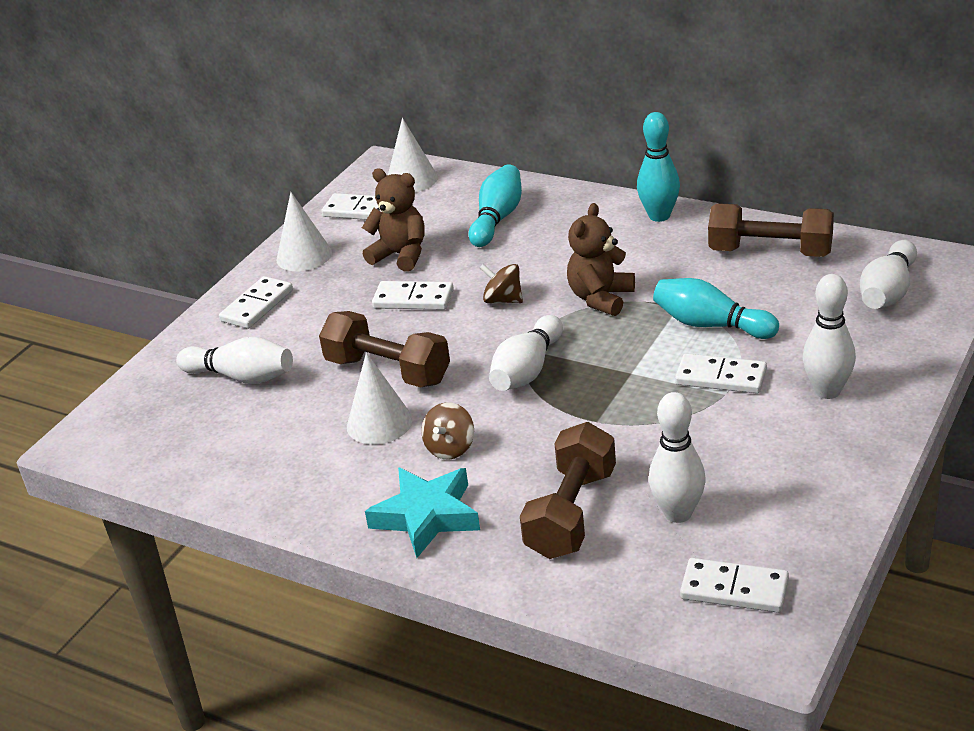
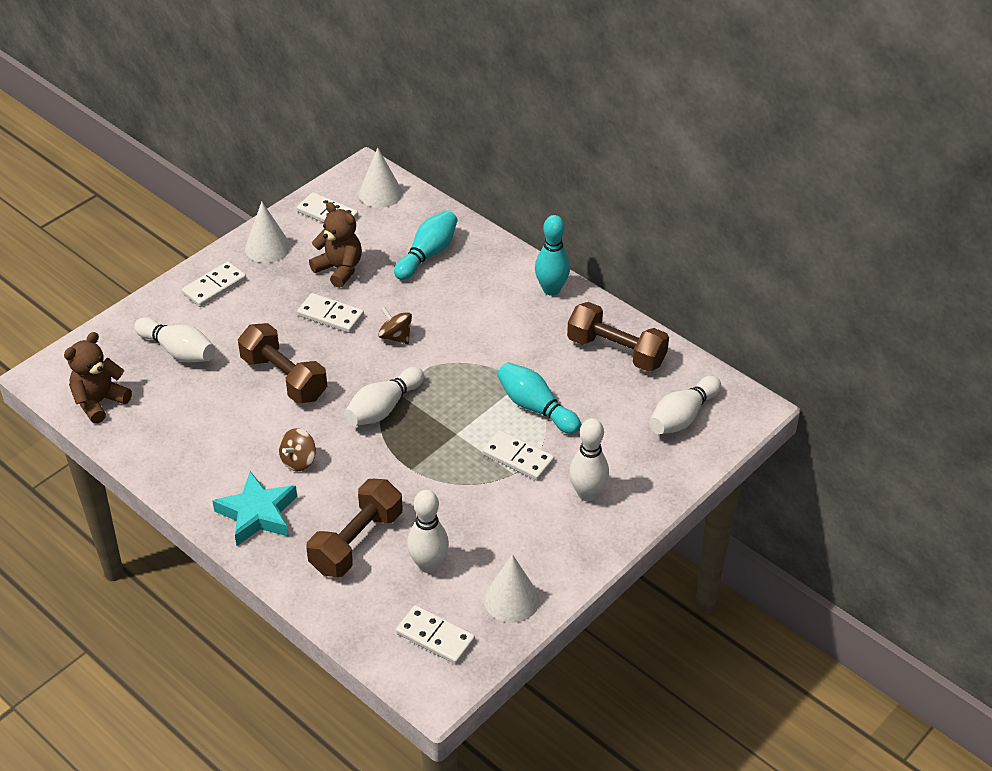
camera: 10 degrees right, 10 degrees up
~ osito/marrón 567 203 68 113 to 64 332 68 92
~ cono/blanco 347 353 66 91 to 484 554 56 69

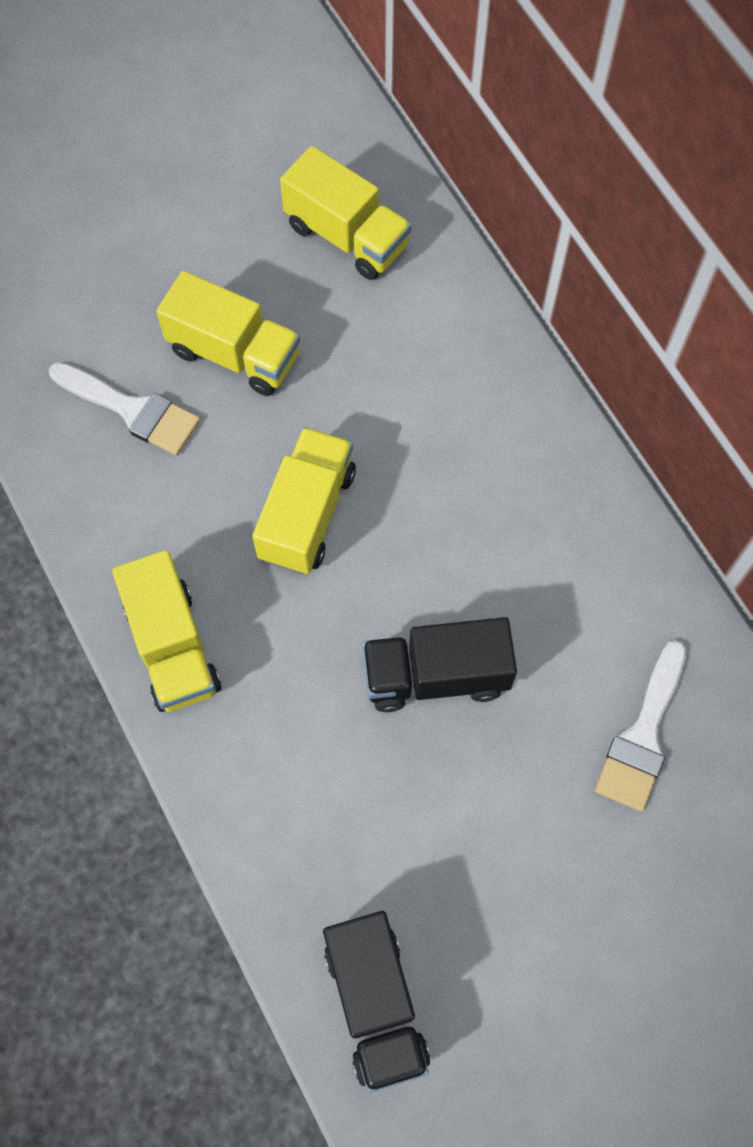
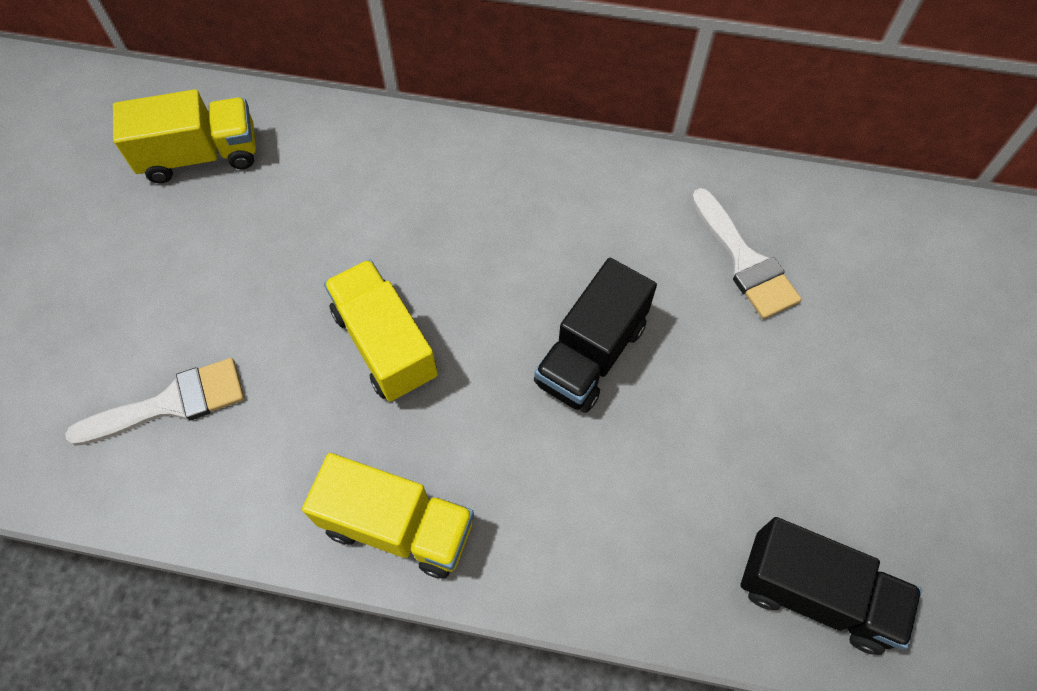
camera: 50 degrees left, 5 degrees down
- camión/amarillo 156 271 145 125

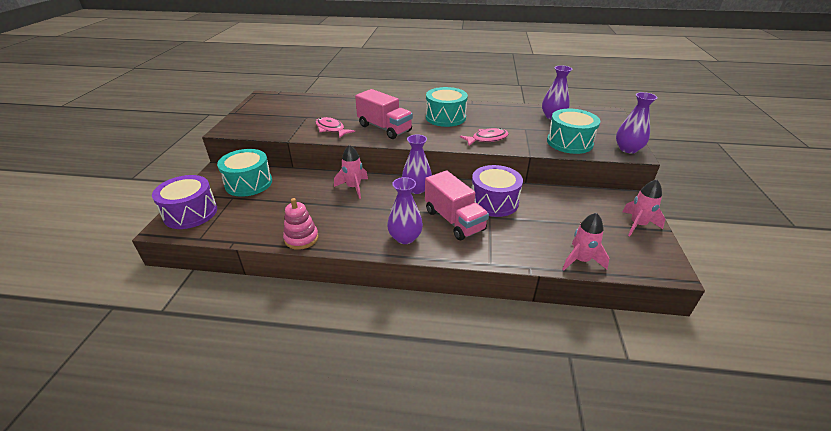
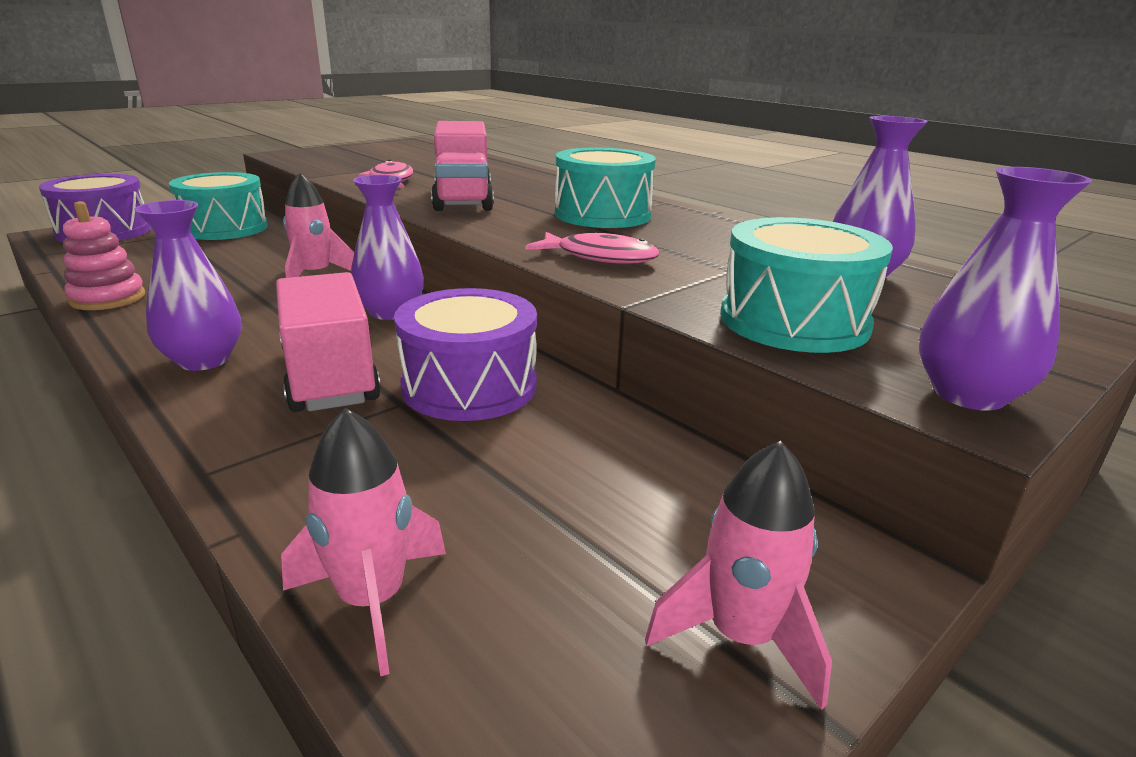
camera: 40 degrees right, 10 degrees down
~ camión/rosa 425 171 64 69 = 276 272 105 140 150 degrees clockwise

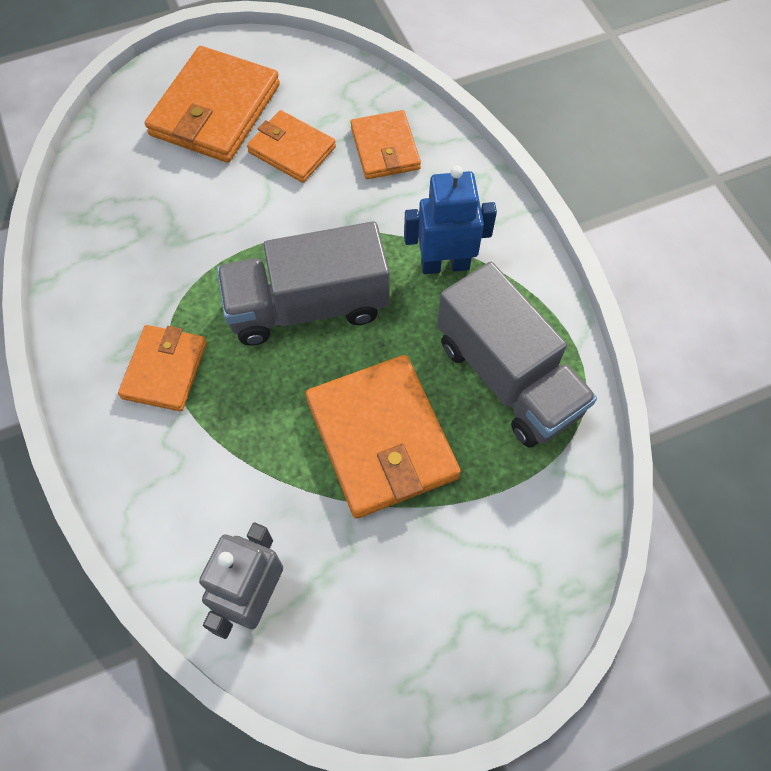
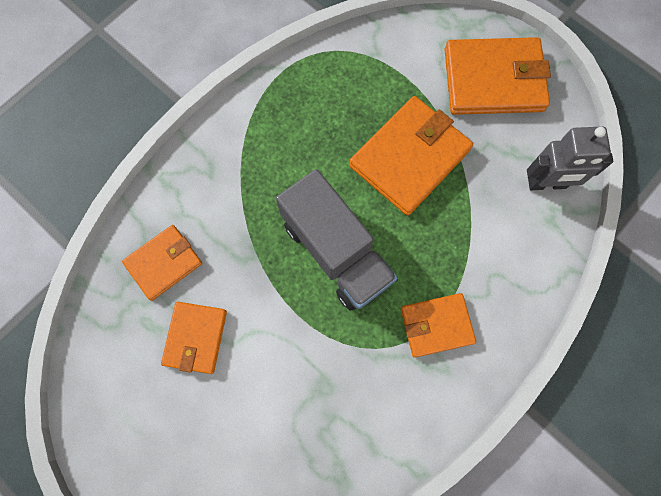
camera: 115 degrees left, 10 degrees up
~ cartera/naranja 145 46 135 117 to 444 37 107 78
- robot/azul 404 165 93 109
- camión/gris 437 262 160 186

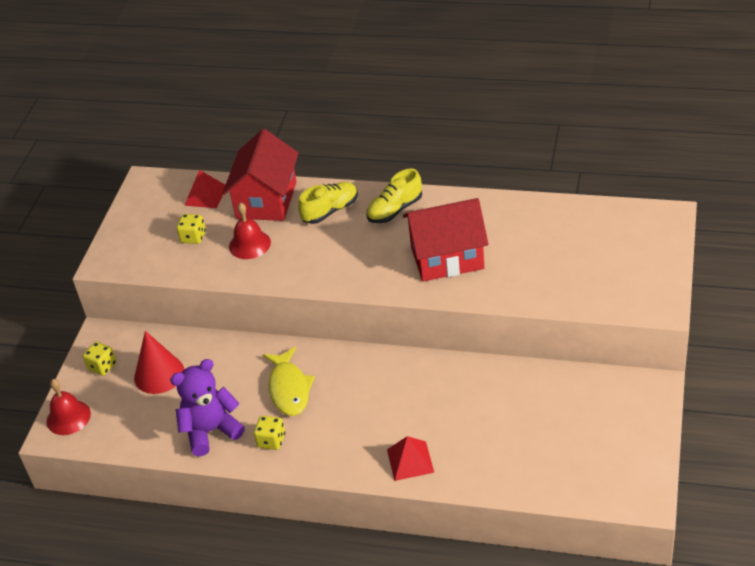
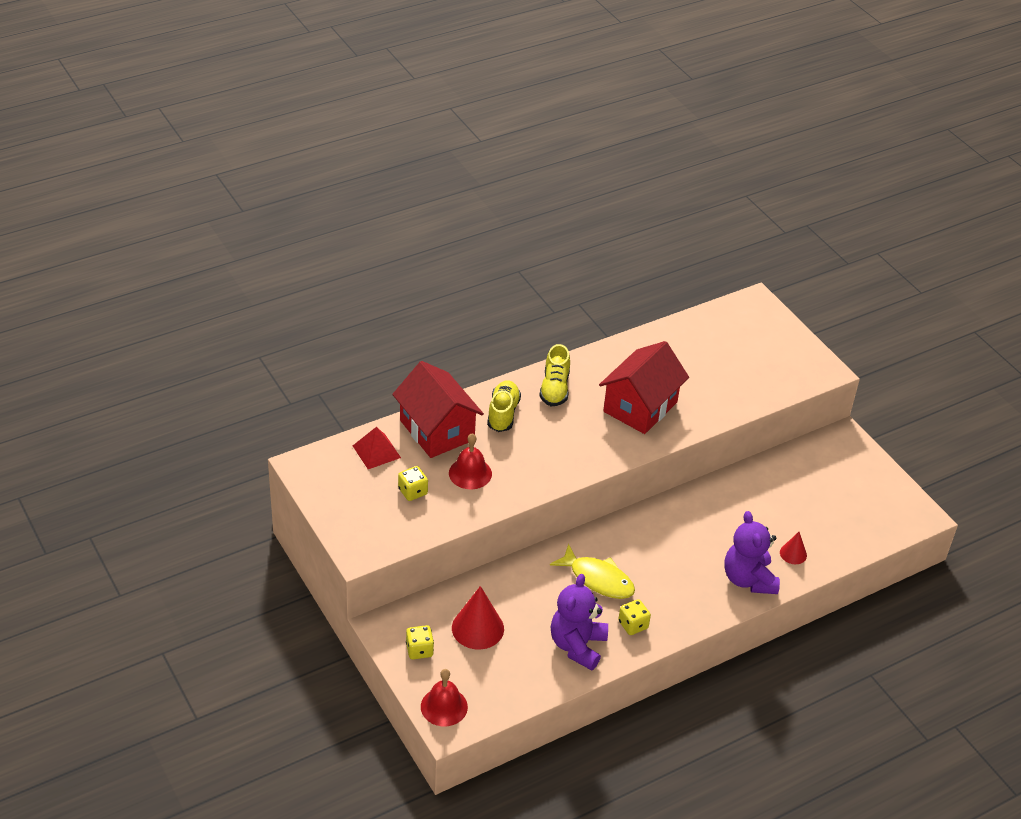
camera: 50 degrees left, 0 degrees up
~ pirámide/rojo 387 436 47 45 to osito/morado 724 511 56 83
+ cono/rojo 780 532 27 32

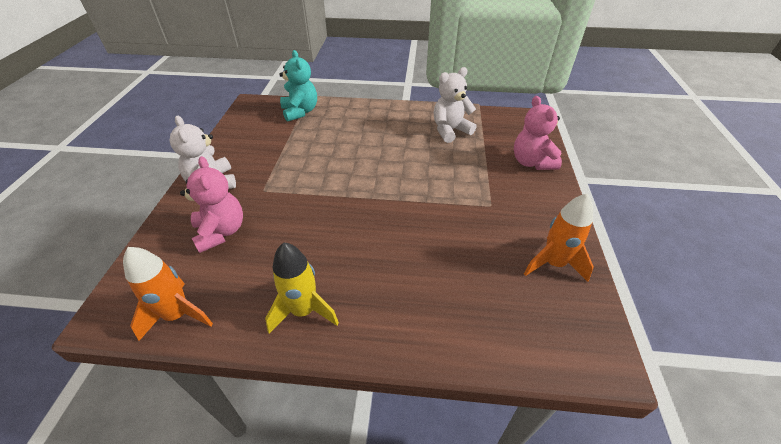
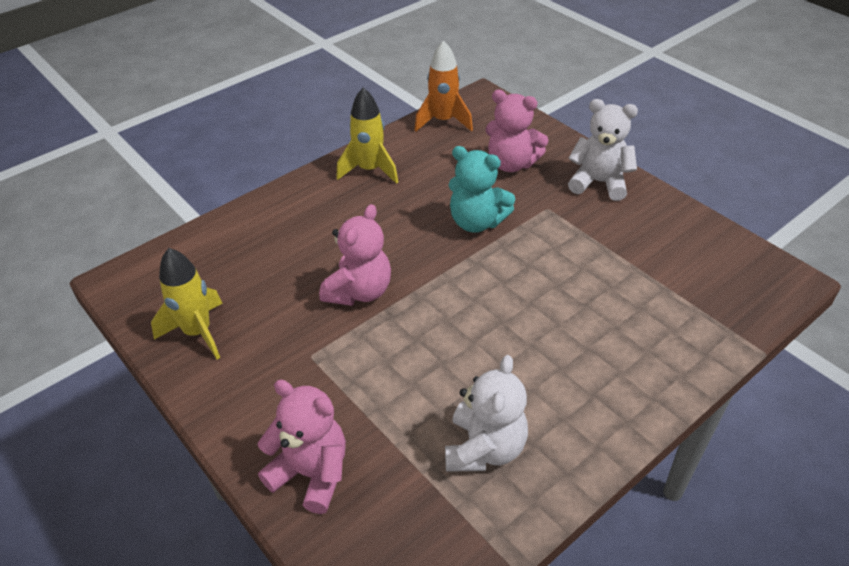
camera: 135 degrees right, 0 degrees up
~ cohete/naranja 524 193 70 89 to cohete/amarillo 151 248 72 112
+ osito/rosa 319 204 72 102
~ osito/turquesa 280 50 37 72 to 449 146 66 87

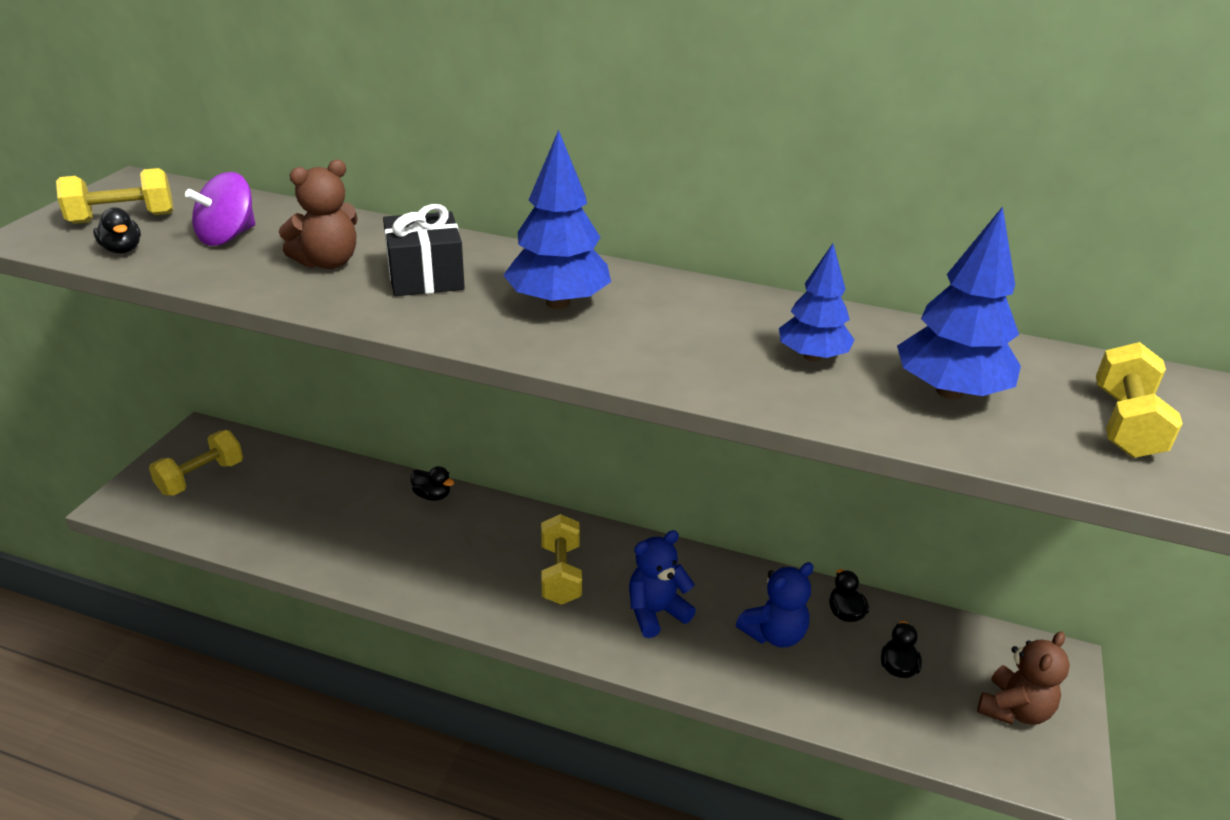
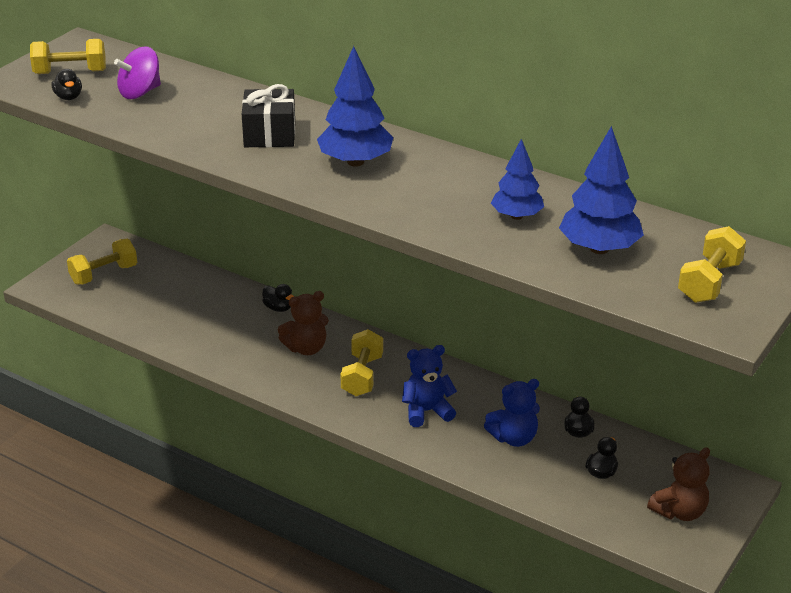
camera: 15 degrees right, 0 degrees up
~ osito/marrón 279 160 79 109 to 277 291 52 64

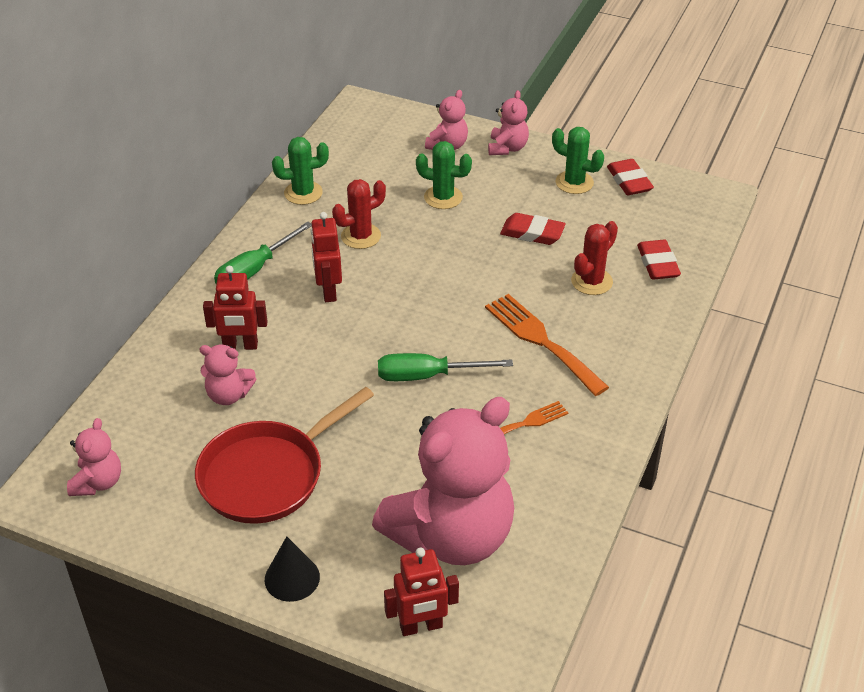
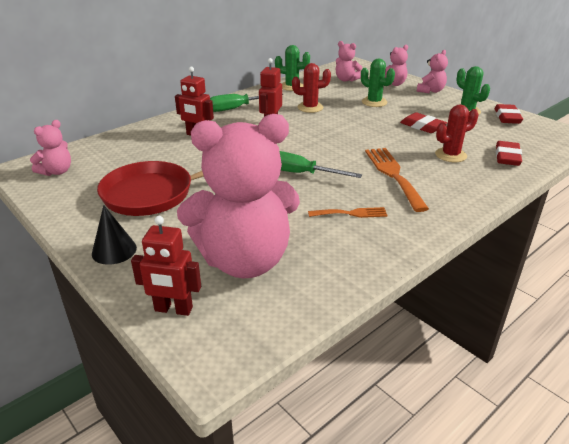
camera: 25 degrees right, 10 degrees down
~ osito/rosa 200 345 56 60 to 336 41 26 41

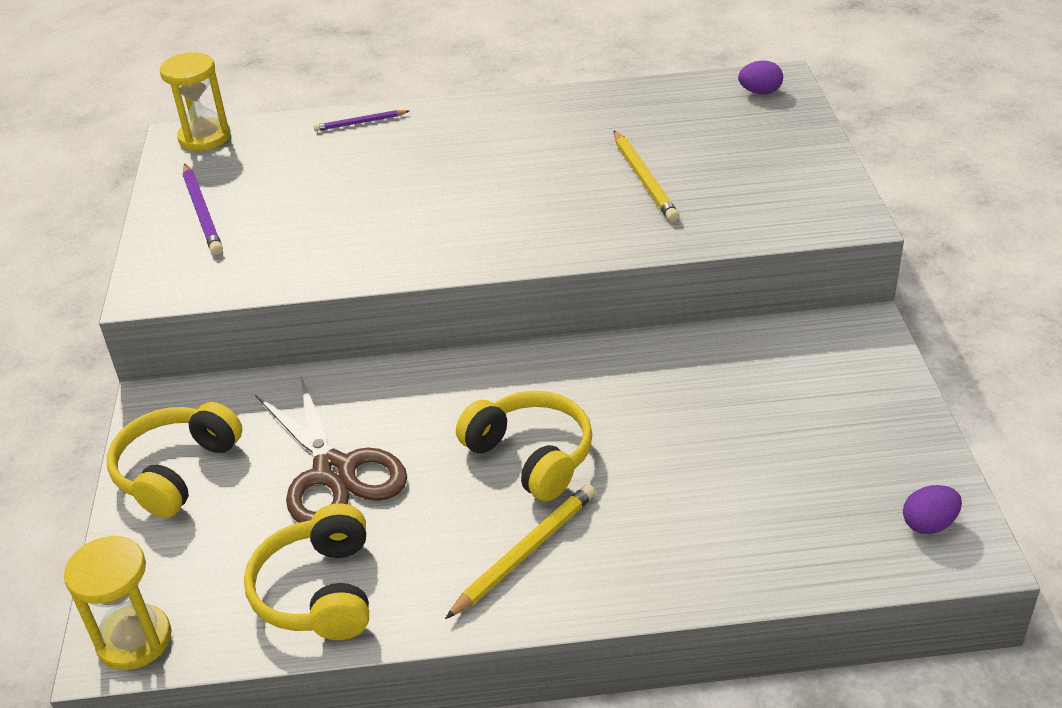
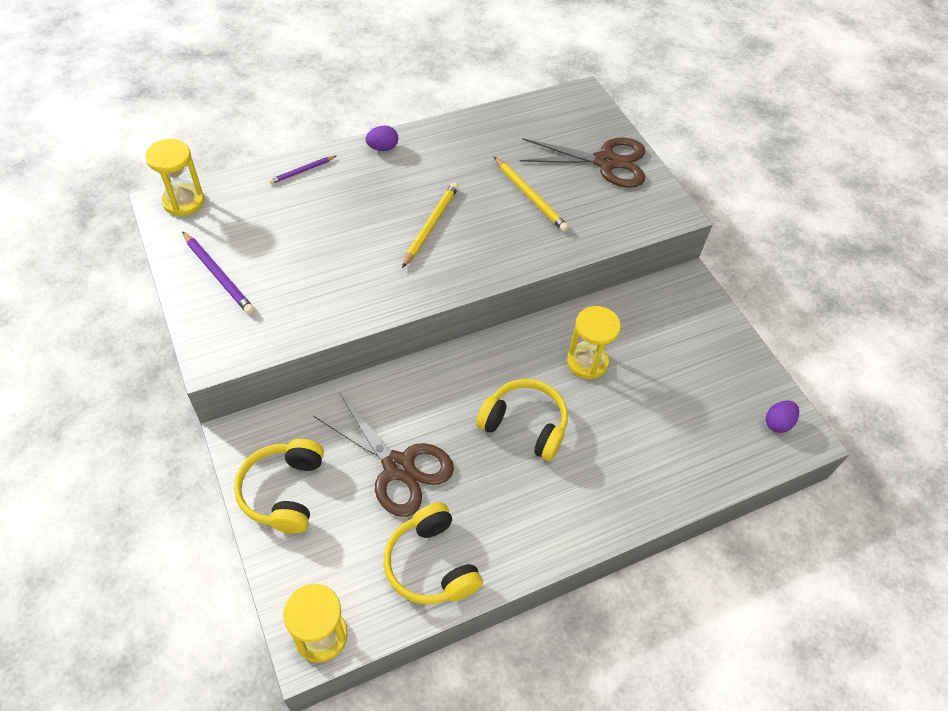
camera: 25 degrees left, 15 degrees up
~ huevo/morado 738 61 45 34 to 366 126 32 25
~ lápiz/amarillo 445 484 151 135 to 402 182 57 86
+ tijeras/marrón 520 137 125 51
+ reloj de arena/amarillo 567 306 54 73

